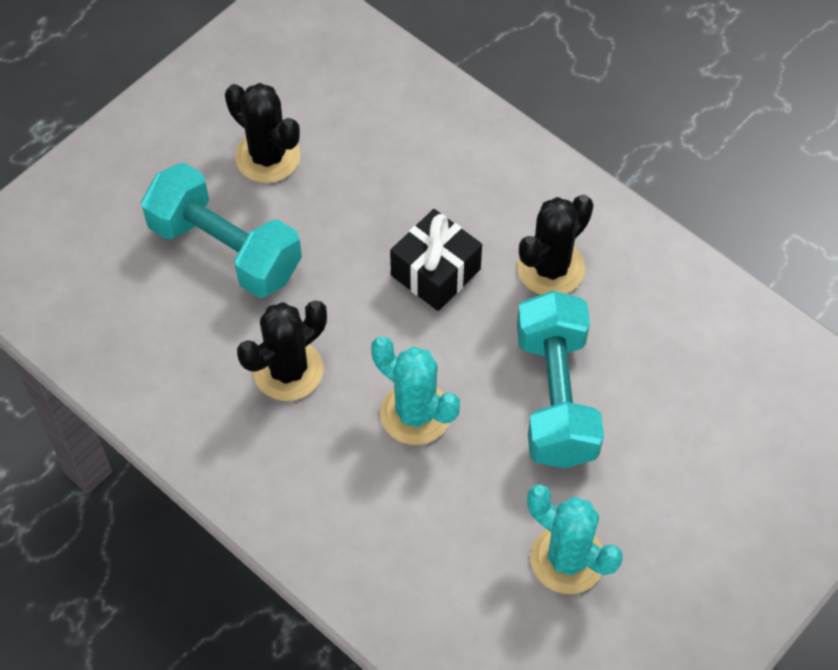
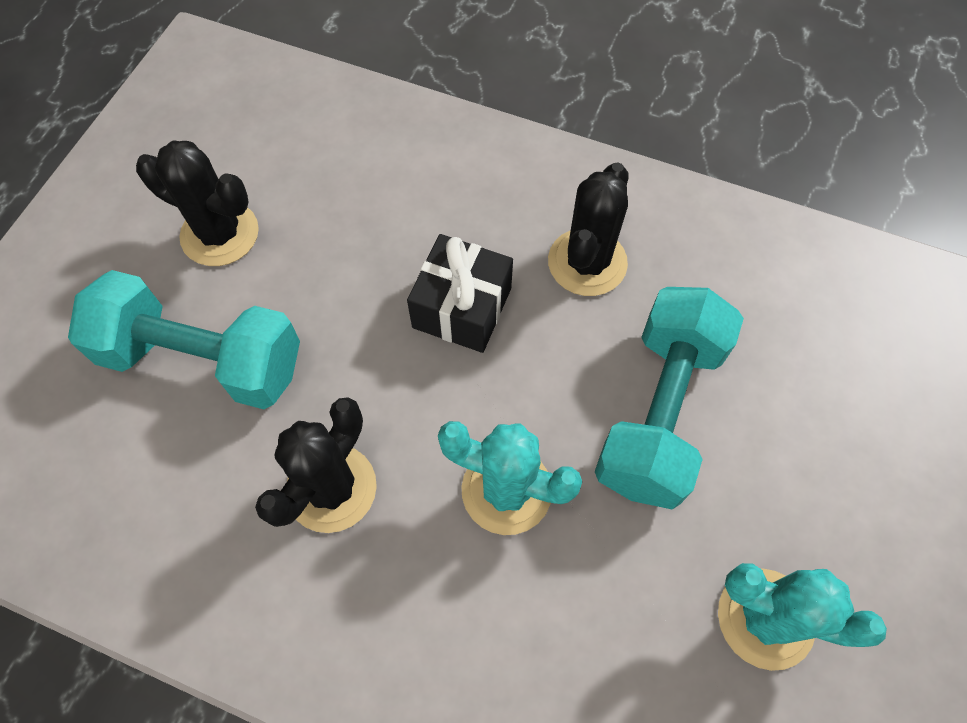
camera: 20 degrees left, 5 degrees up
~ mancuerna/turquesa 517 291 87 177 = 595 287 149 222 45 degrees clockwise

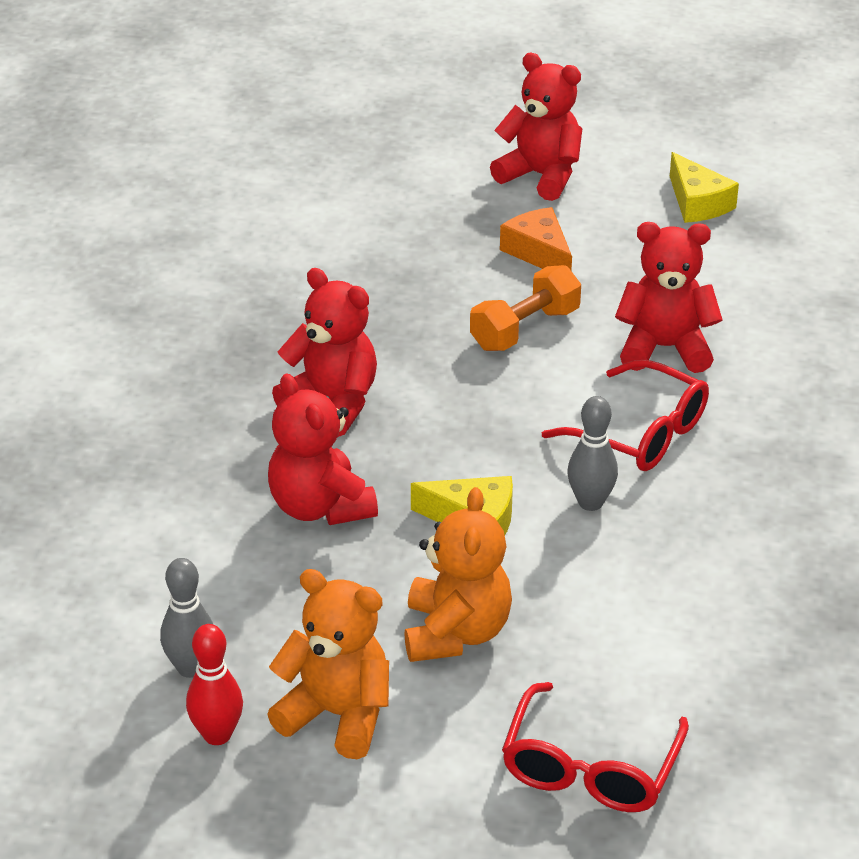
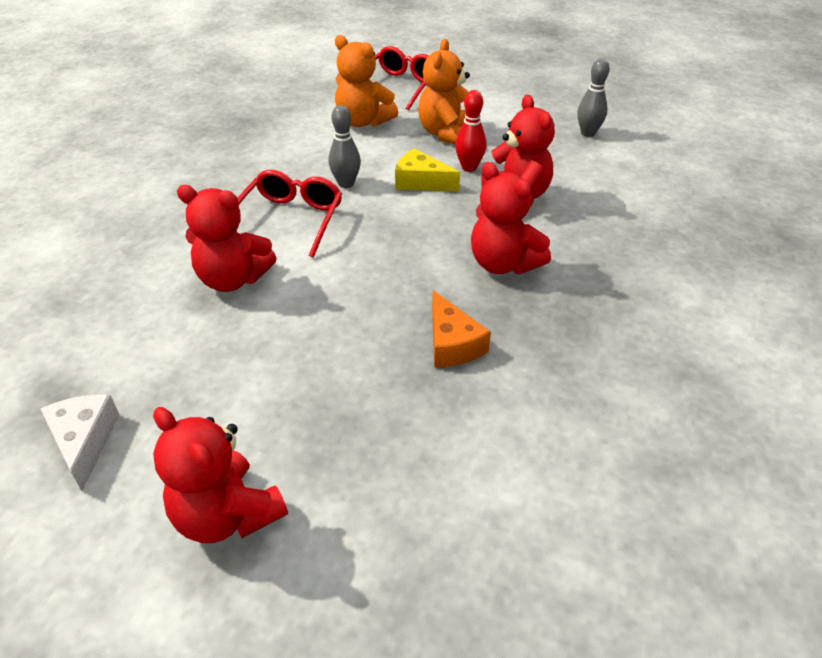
camera: 170 degrees left, 5 degrees up
~ queso/amarillo 670 152 69 71 to queso/blanco 41 394 78 97
~ gafas/rojo 542 360 167 111 = 238 170 104 87 60 degrees clockwise
~ osito/naranja 267 569 122 190 to 335 35 63 92
~ queso/naranja 500 207 72 63 to 432 290 59 78
~ bolo/rojo 186 624 57 121 to 455 90 31 82
- mancuerna/naranja 470 265 111 86

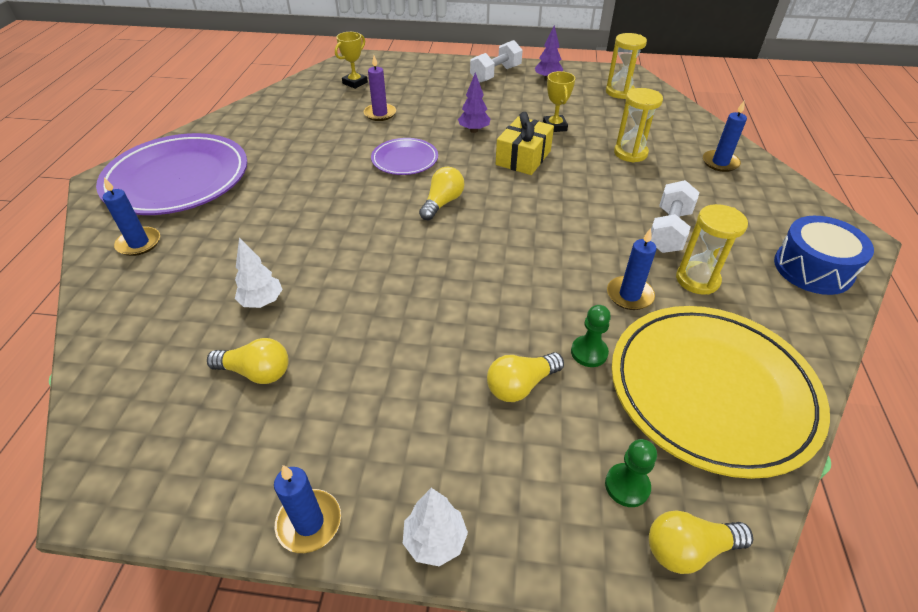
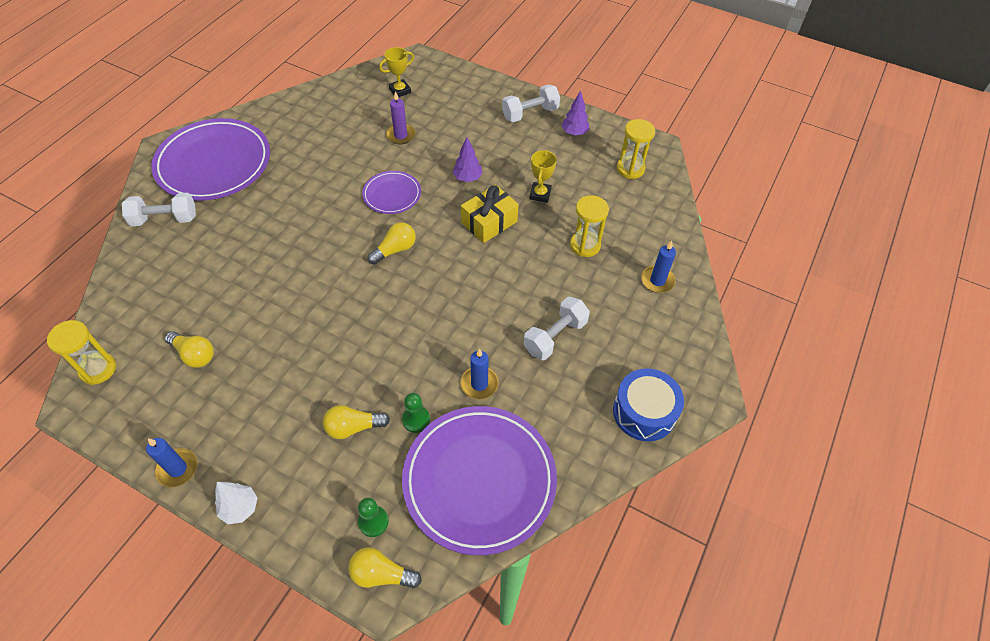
camera: 20 degrees right, 10 degrees up
~ reloj de arena/amarillo 676 204 72 91 to 47 320 69 65
~ vela/azul 103 177 57 79 to mancuerna/blanco 122 193 74 33
~ plato/amarillo 611 306 219 173 to plato/morado 402 406 155 149
- árbol/blanco 235 238 48 70

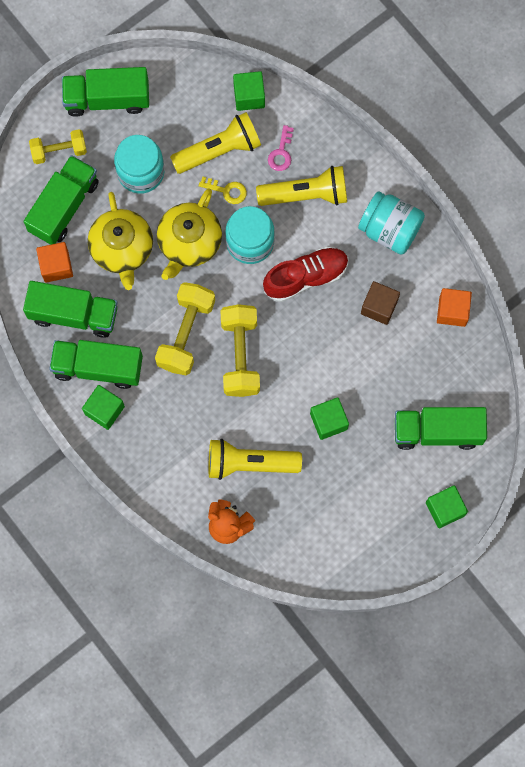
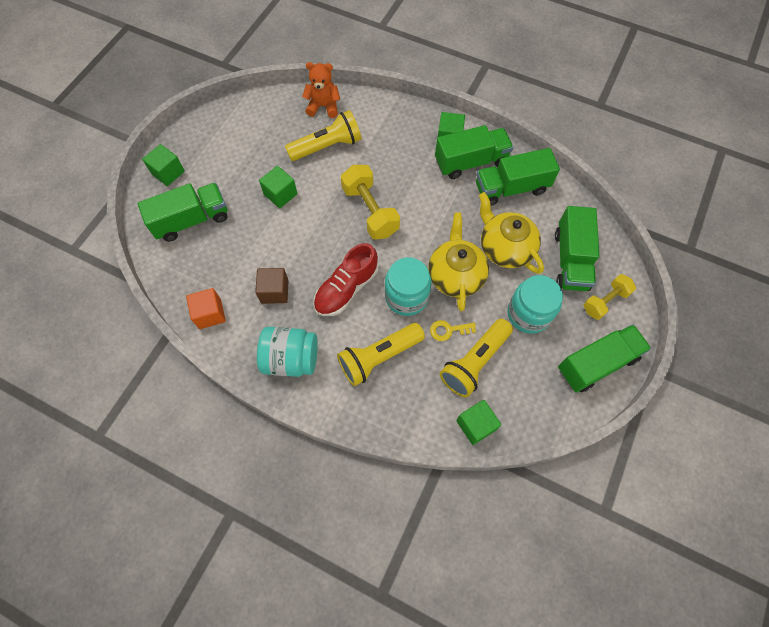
camera: 155 degrees right, 10 degrees down
- cubo/naranja 36 242 37 41
- mancuerna/amarillo 155 282 60 93
- llave/rosa 268 125 26 46

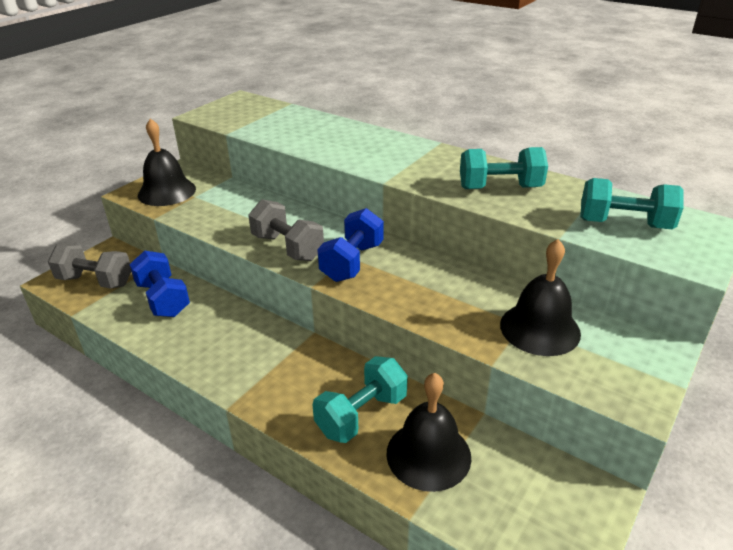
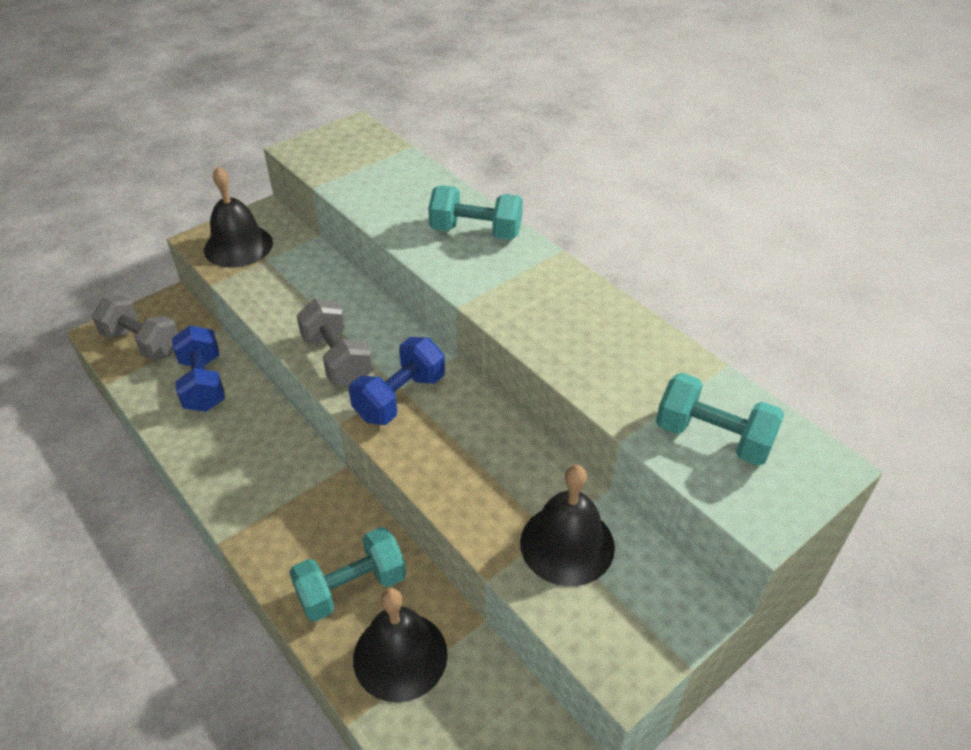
camera: 15 degrees right, 10 degrees up
~ mancuerna/turquesa 460 147 88 42 to 428 185 95 55

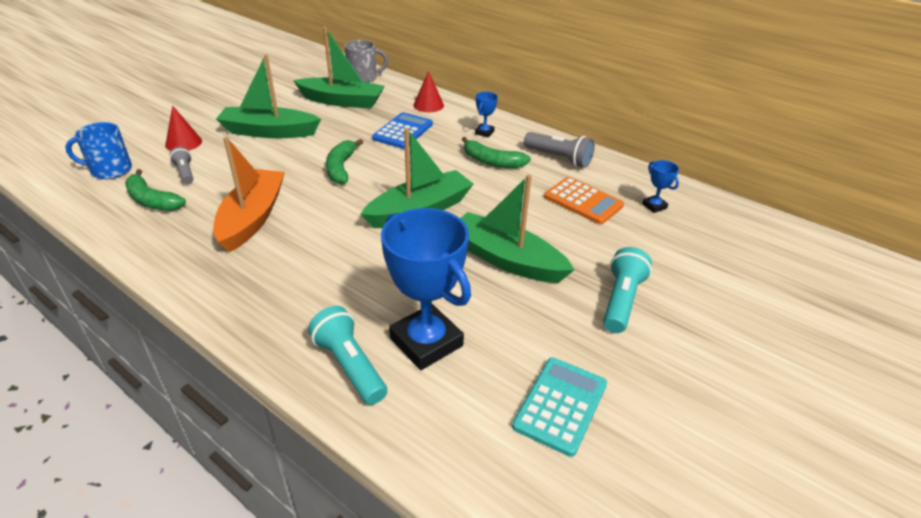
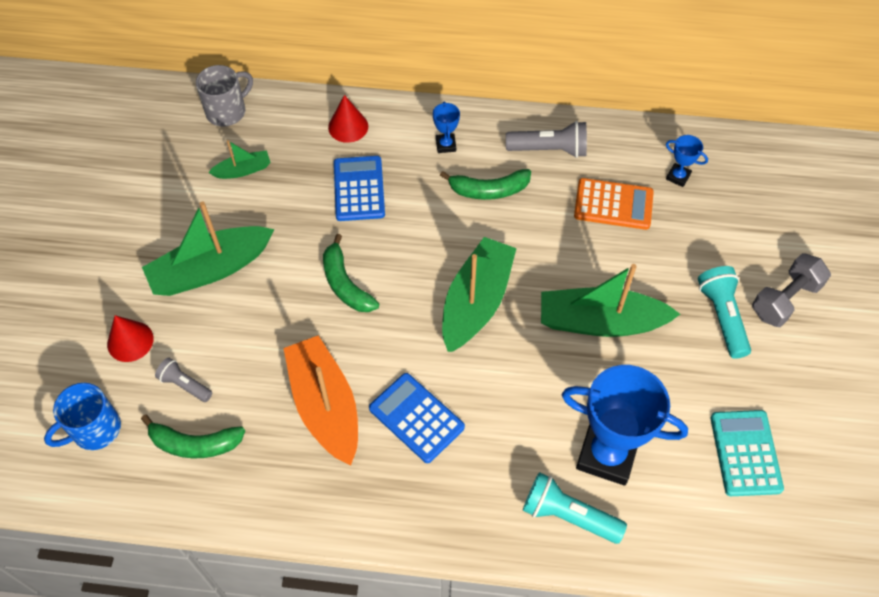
camera: 30 degrees left, 20 degrees up
~ barco/verde 293 27 92 82 = 208 140 63 39 x0.49
+ calculadora/azul 369 373 96 90
+ mancuerna/gris 752 253 79 74

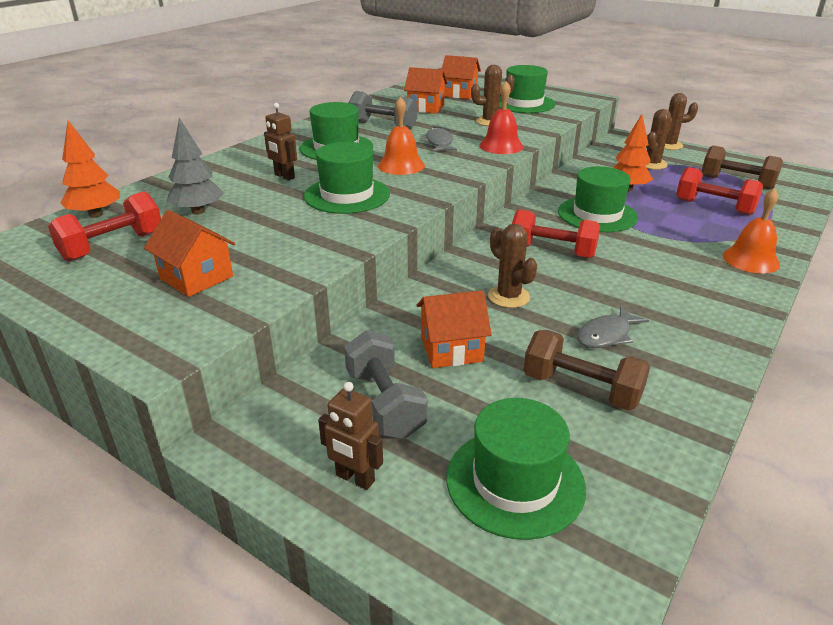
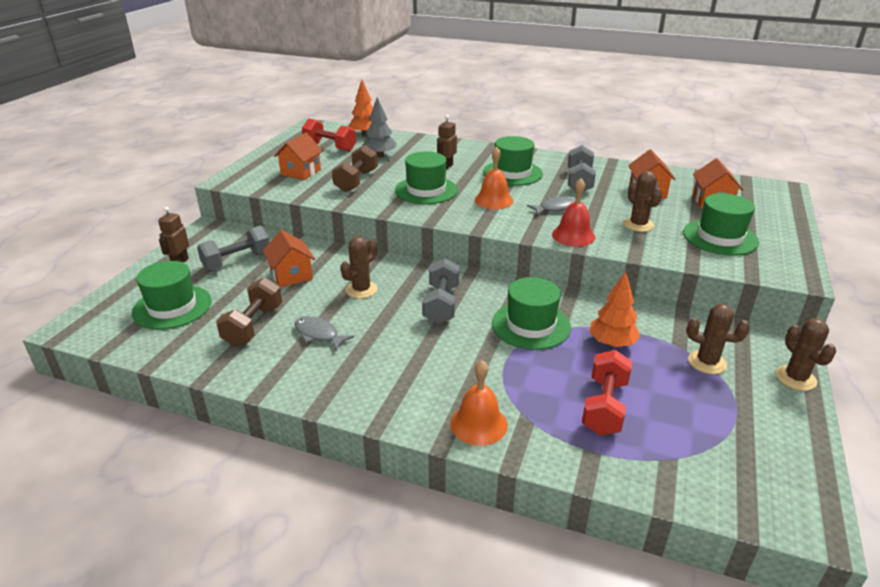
camera: 75 degrees right, 0 degrees up
~ mancuerna/marrón 702 145 81 45 to 332 145 46 47
~ mancuerna/rojo 512 210 88 48 to mancuerna/gris 422 258 38 66

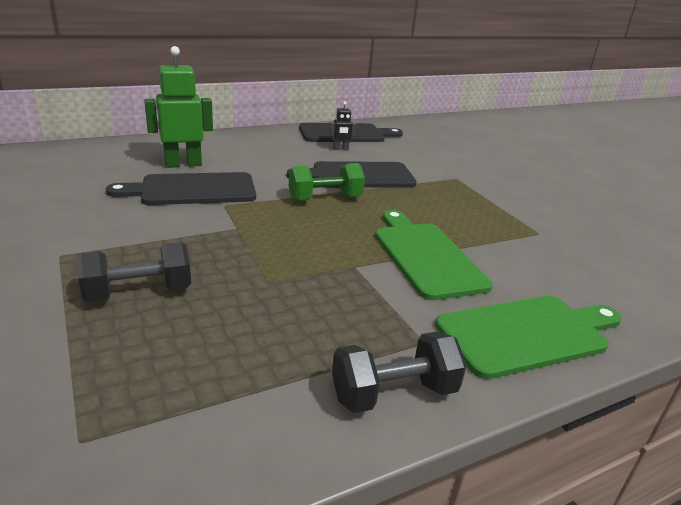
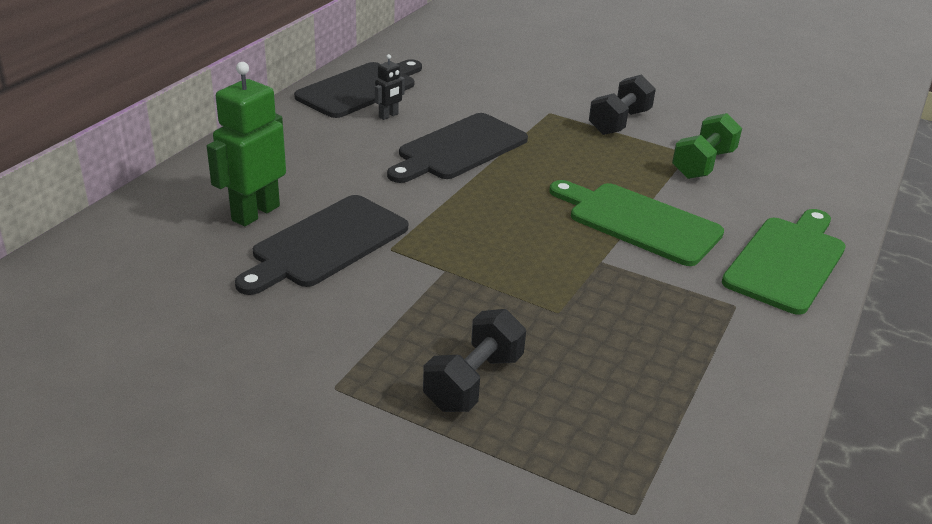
camera: 35 degrees left, 5 degrees up
~ mancuerna/negro 332 331 135 82 to 589 74 67 61
~ mancuerna/verde 289 163 76 38 to 672 113 70 66

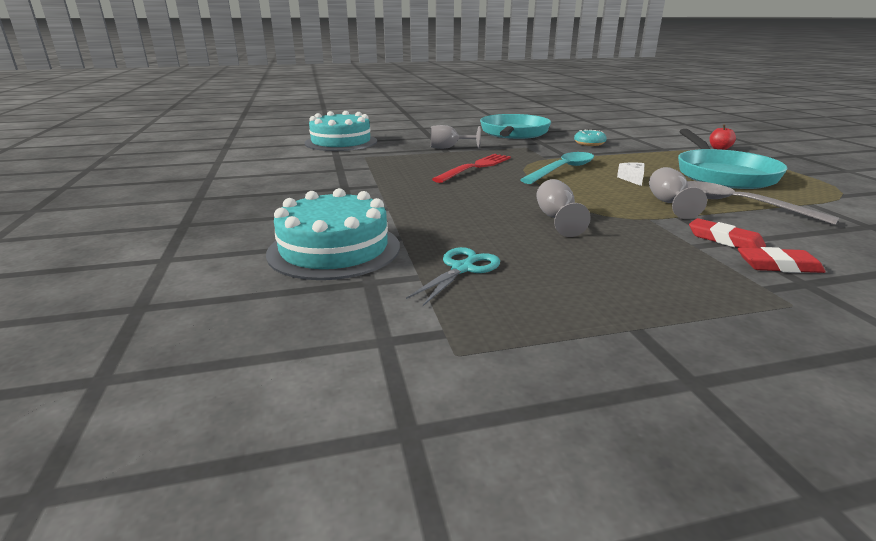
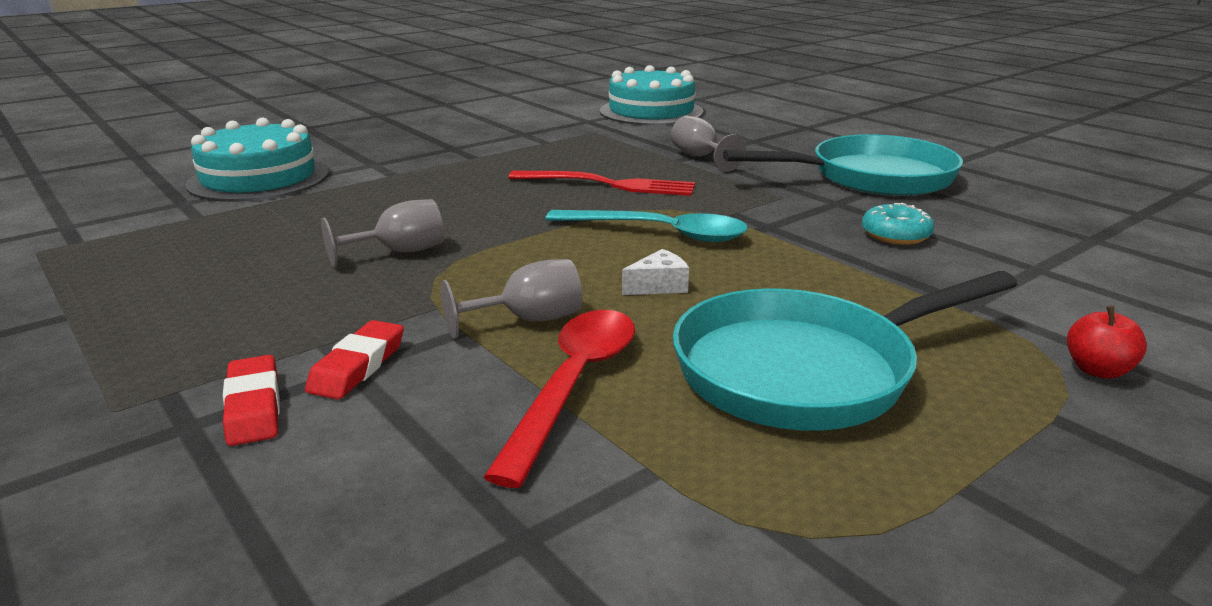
camera: 65 degrees right, 0 degrees up
~ cuchara/gris 687 181 152 44 to cuchara/rojo 484 310 151 178
- tijeras/turquesa 406 247 94 59

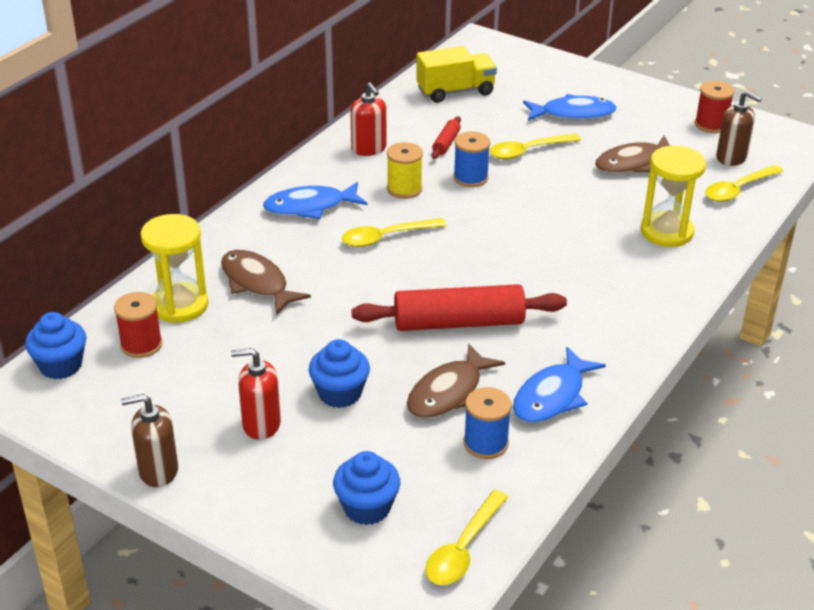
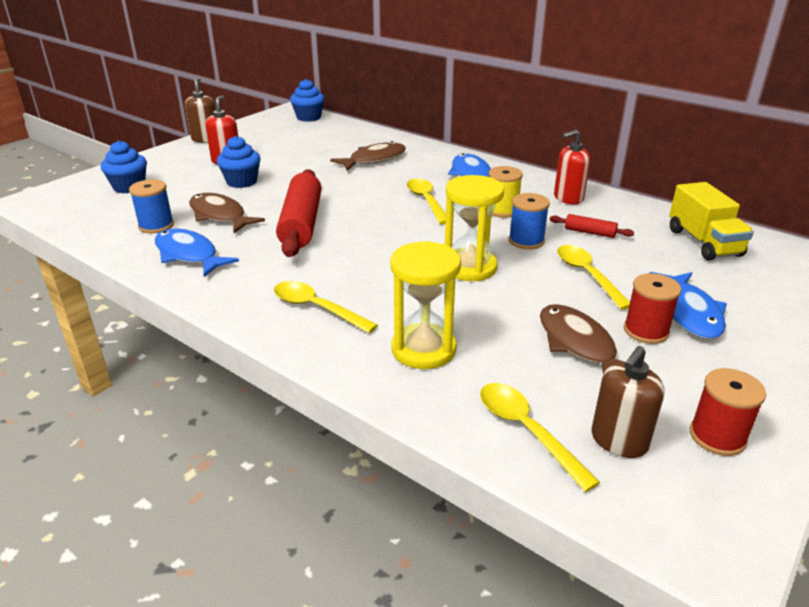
camera: 95 degrees right, 5 degrees down
~ cuchara/amarillo 425 490 83 95 to 274 281 104 52
~ reloj de arena/amarillo 141 214 67 109 to 445 175 59 106
~ carrete/rojo 114 292 48 66 to 624 273 57 71

